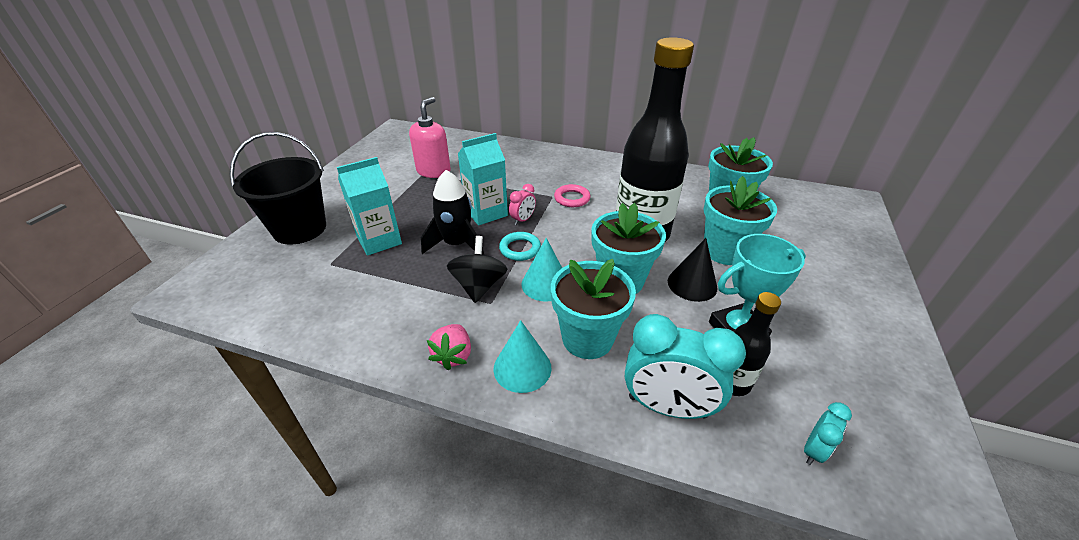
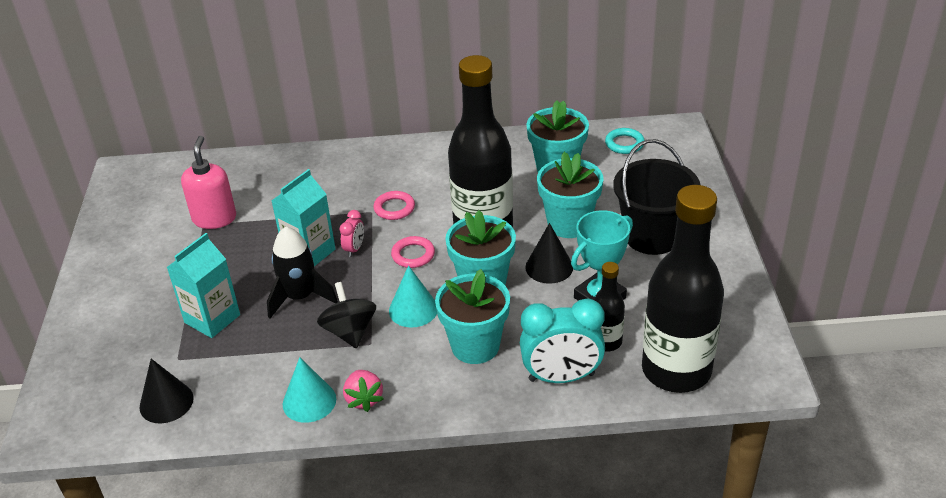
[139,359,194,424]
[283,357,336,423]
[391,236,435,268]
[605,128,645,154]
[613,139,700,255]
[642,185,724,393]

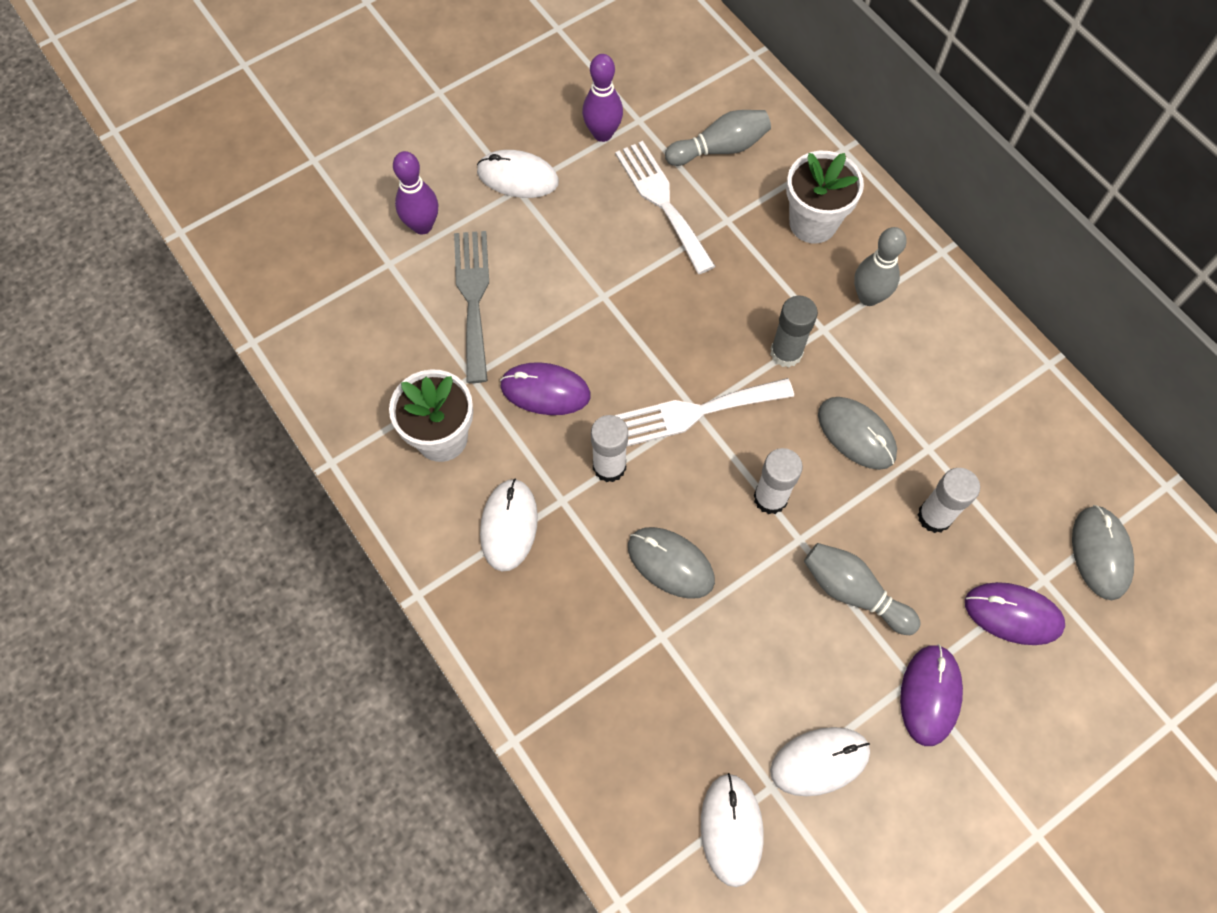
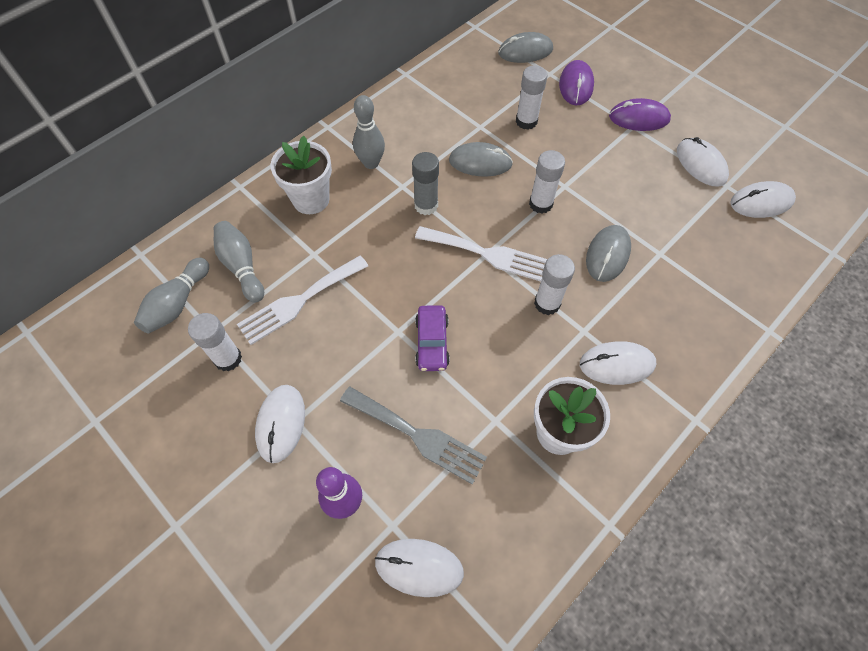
[134,258,209,334]
[188,313,242,371]
[340,387,487,485]
[375,539,464,597]
[415,226,548,282]
[415,305,450,371]
[449,142,513,177]
[500,362,591,415] (first image)

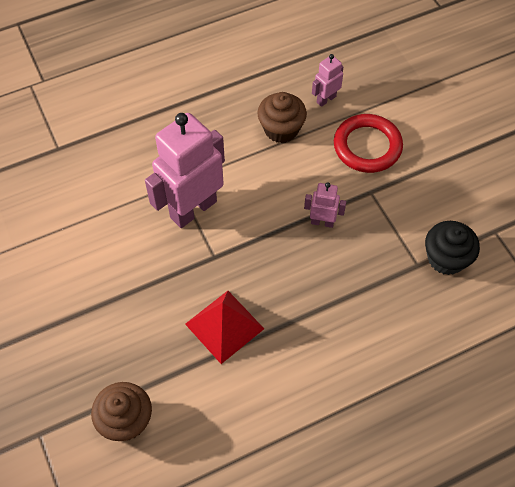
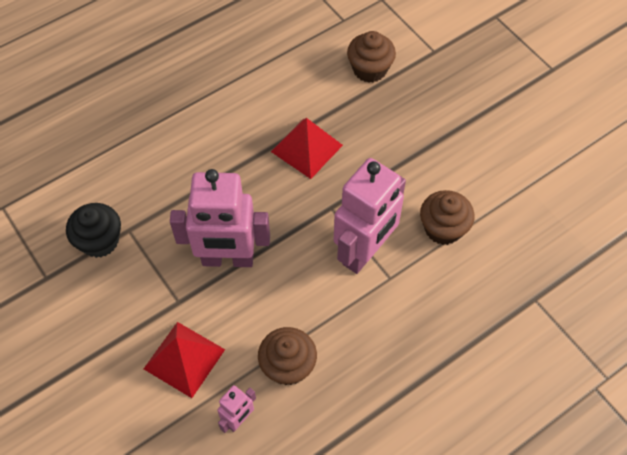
[144,322,225,398]
[170,169,270,267]
[420,190,475,245]

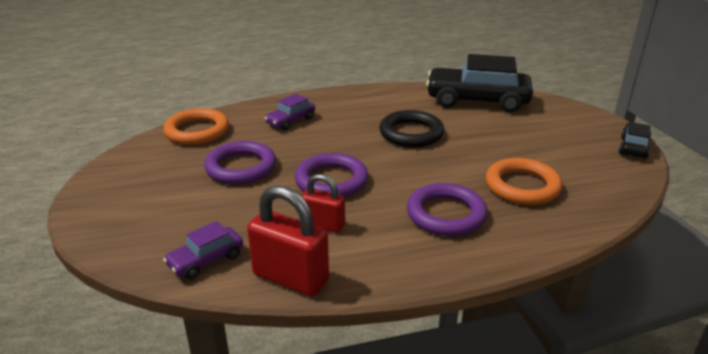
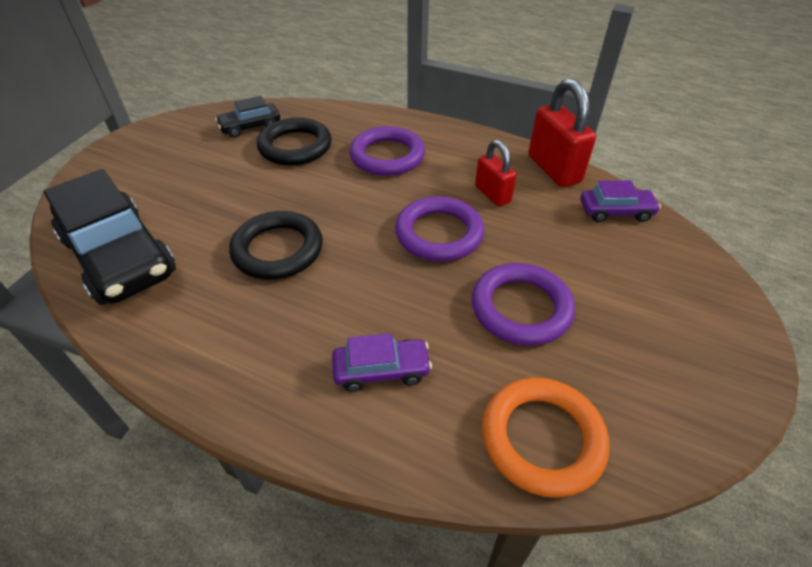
[215,96,280,138]
[257,118,331,166]

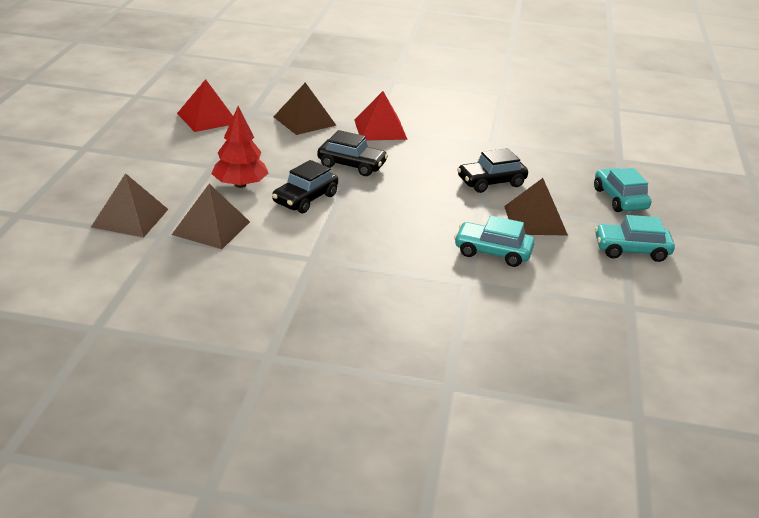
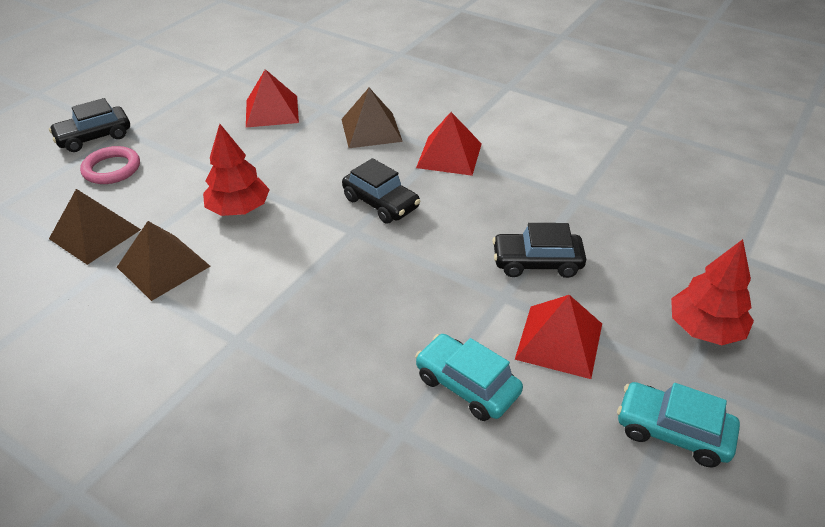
[49,98,130,152]
[80,146,140,184]
[515,295,602,379]
[671,239,754,345]

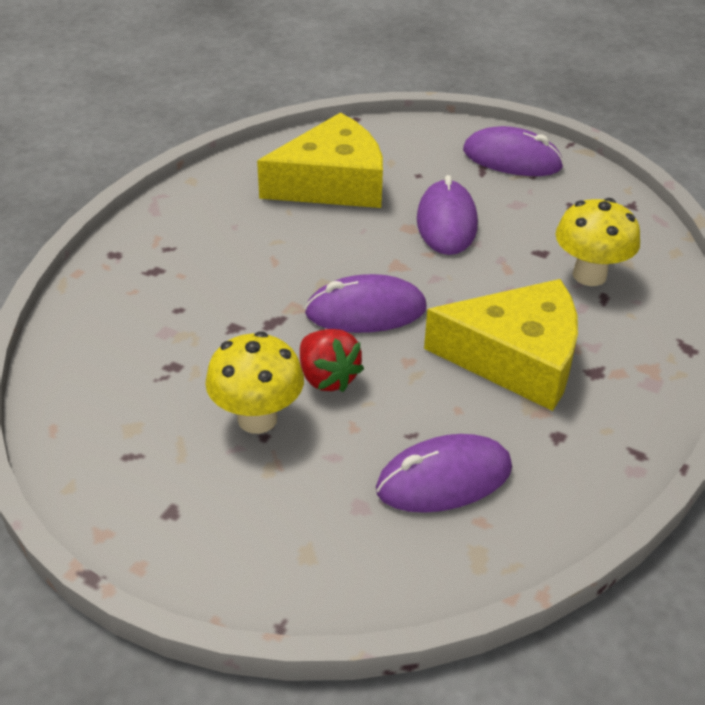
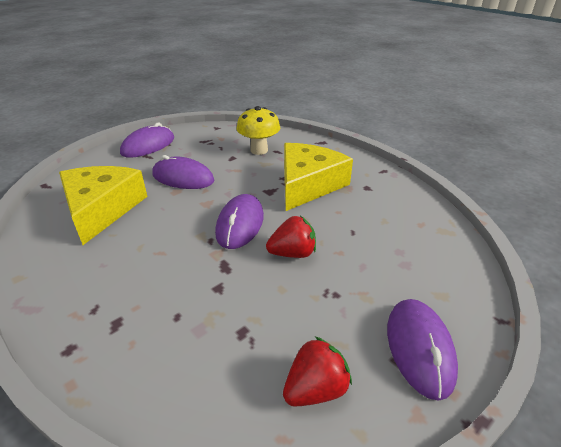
[283,336,352,407]
[387,299,458,401]
[205,331,304,434] (first image)

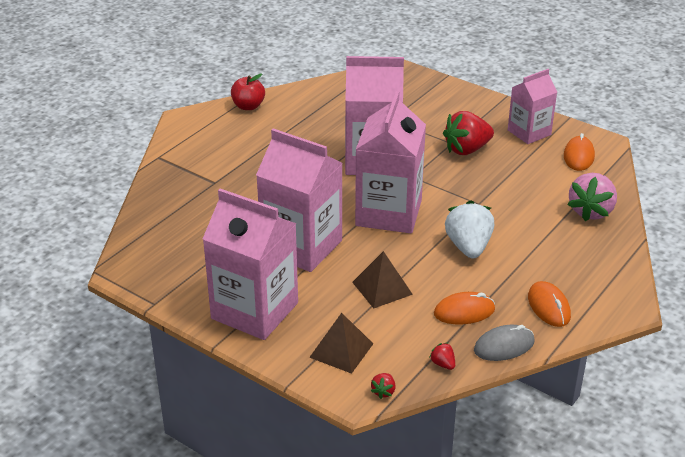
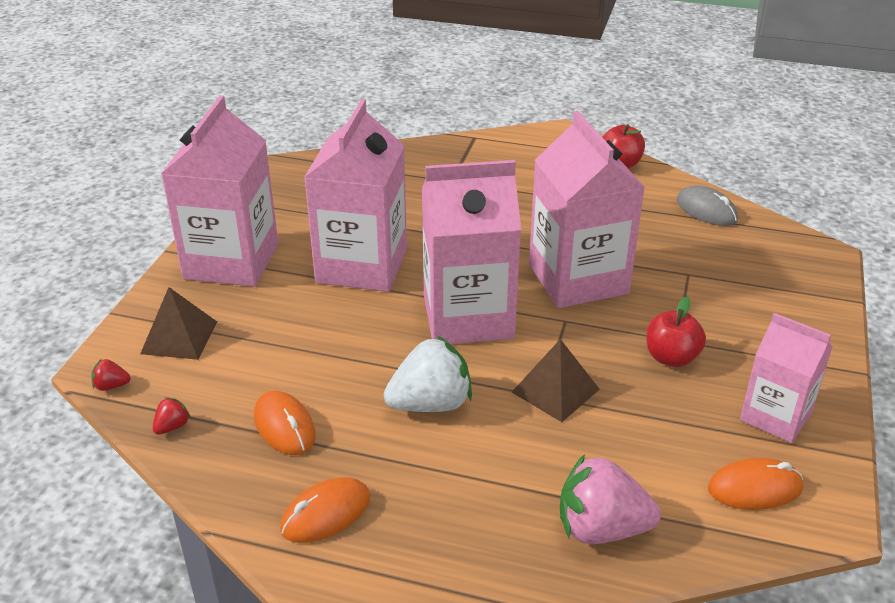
[512,339,600,422]
[646,297,706,367]
[677,185,738,226]

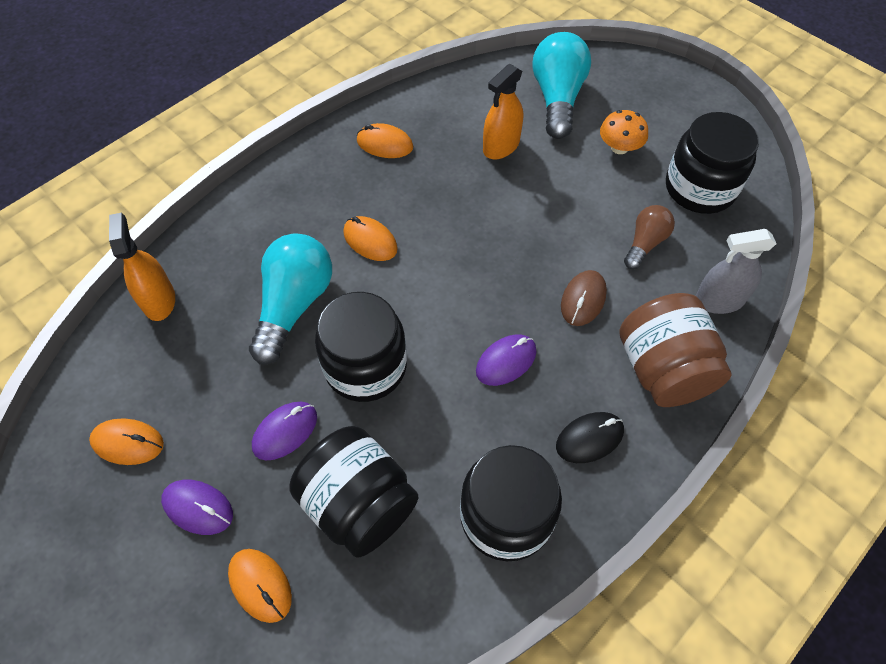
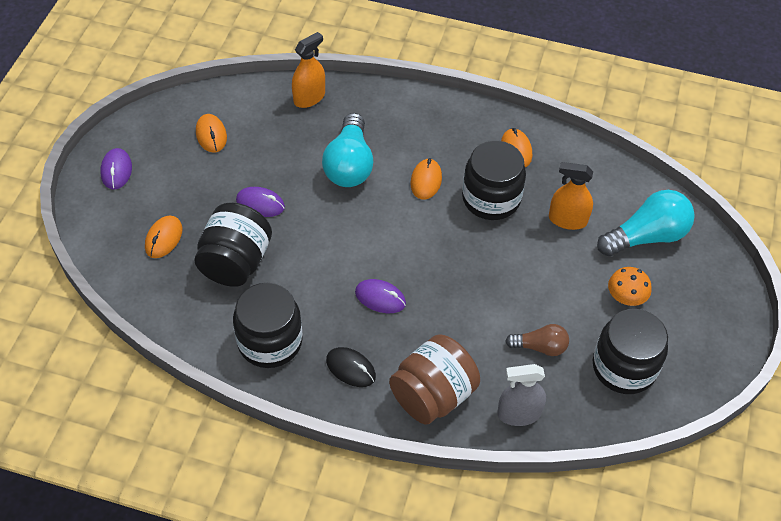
[100,148,132,190]
[322,113,374,187]
[462,141,526,220]
[497,364,546,426]
[561,270,607,326] (first image)

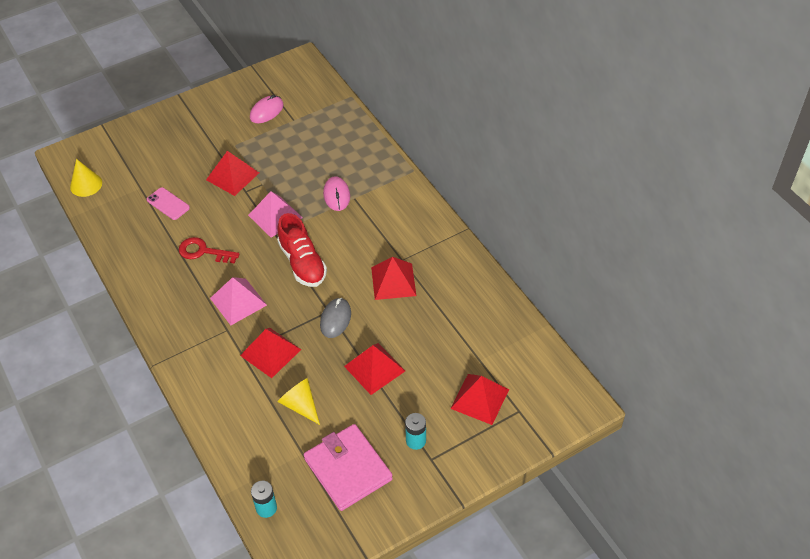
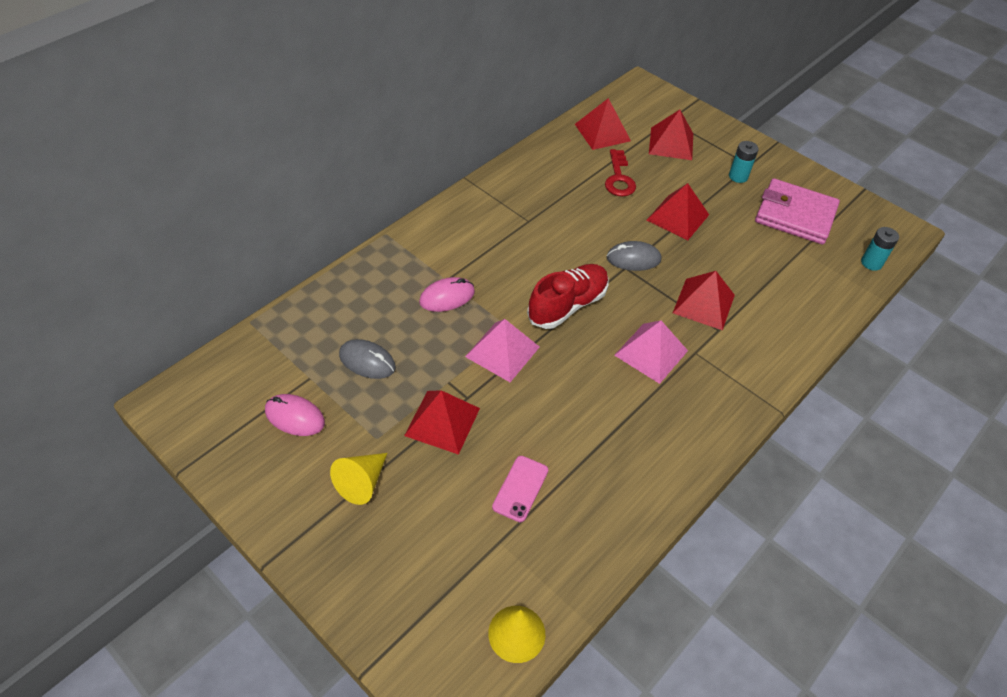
[330,453,387,505]
[339,339,396,379]
[575,98,631,150]
[605,149,636,197]
[755,178,840,245]

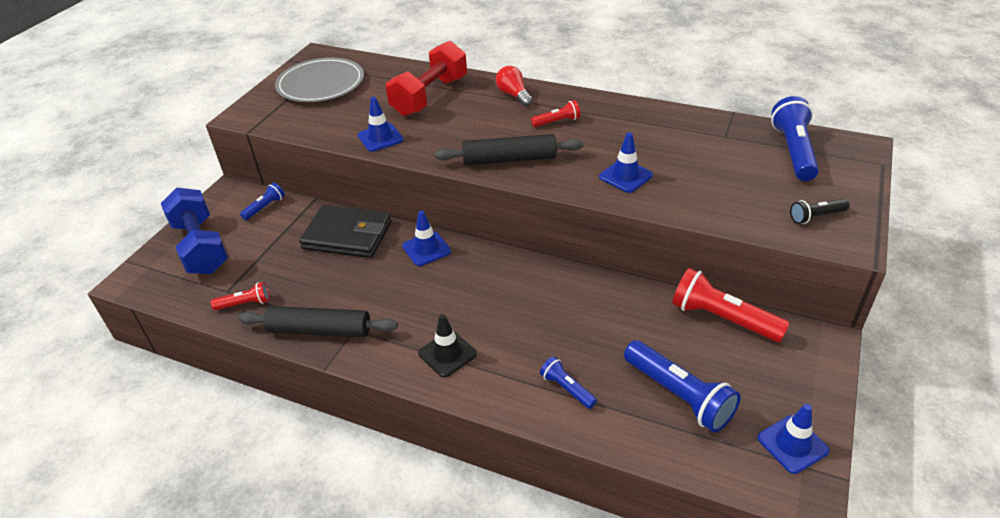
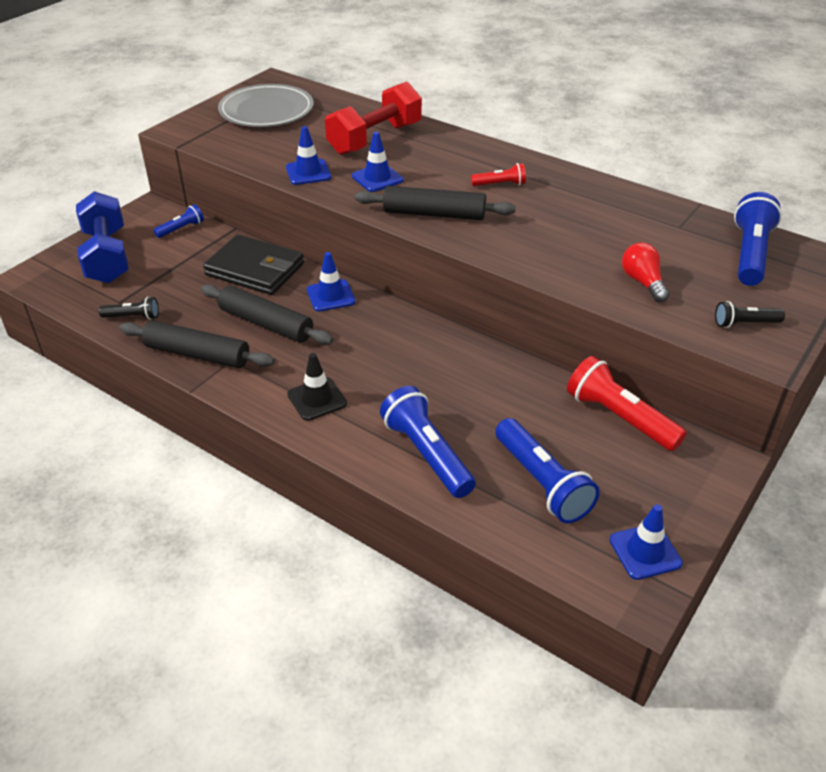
[99,297,159,320]
[201,284,333,345]
[352,132,403,192]
[380,386,476,498]
[622,243,670,302]

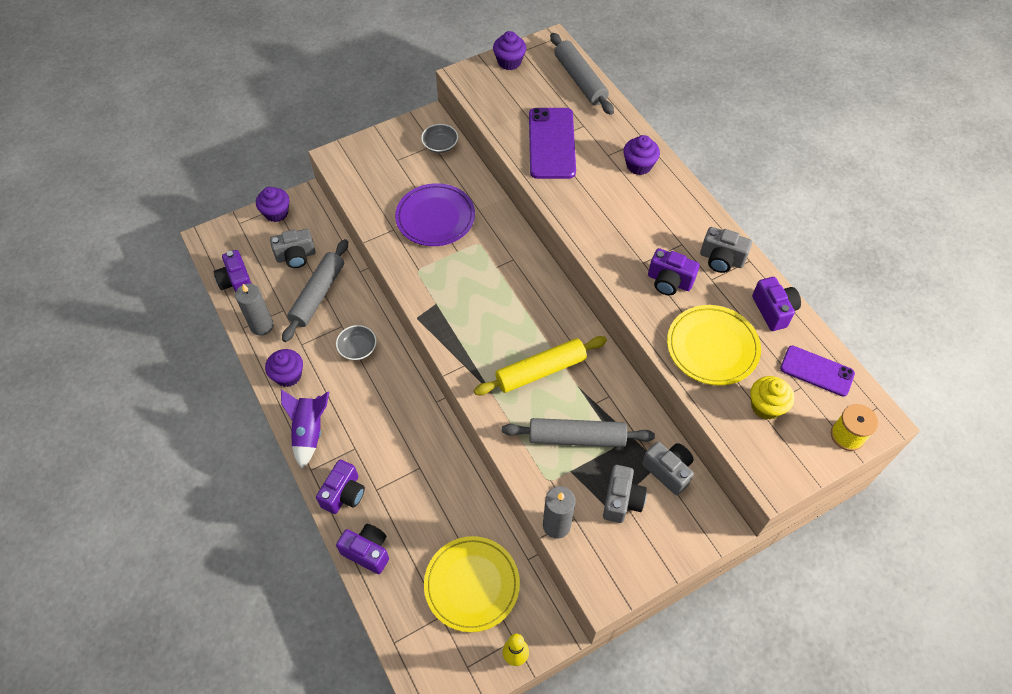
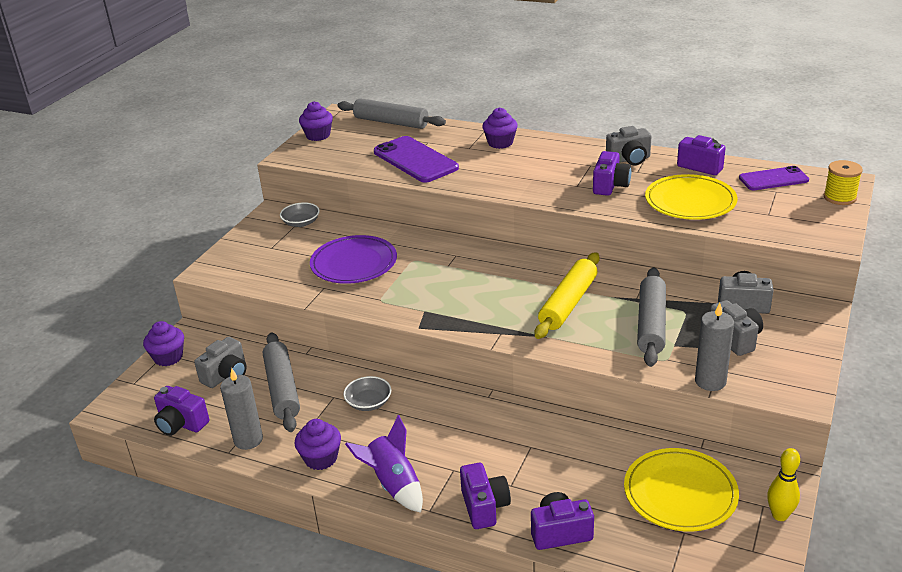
[593,151,631,196]
[637,267,666,367]
[750,376,794,420] (first image)

